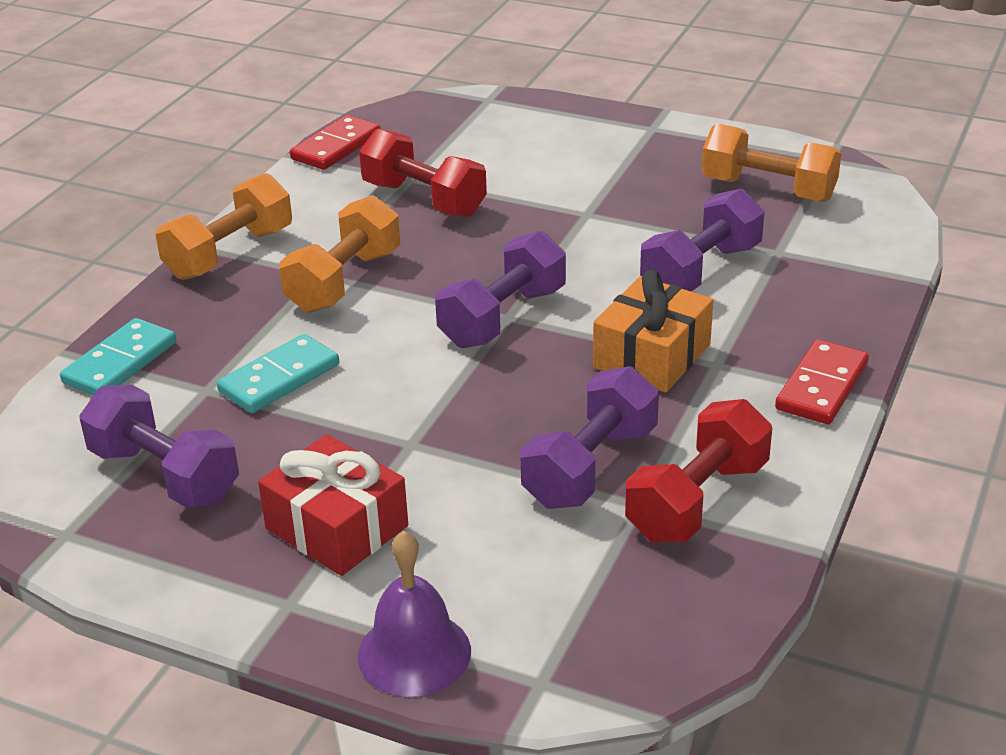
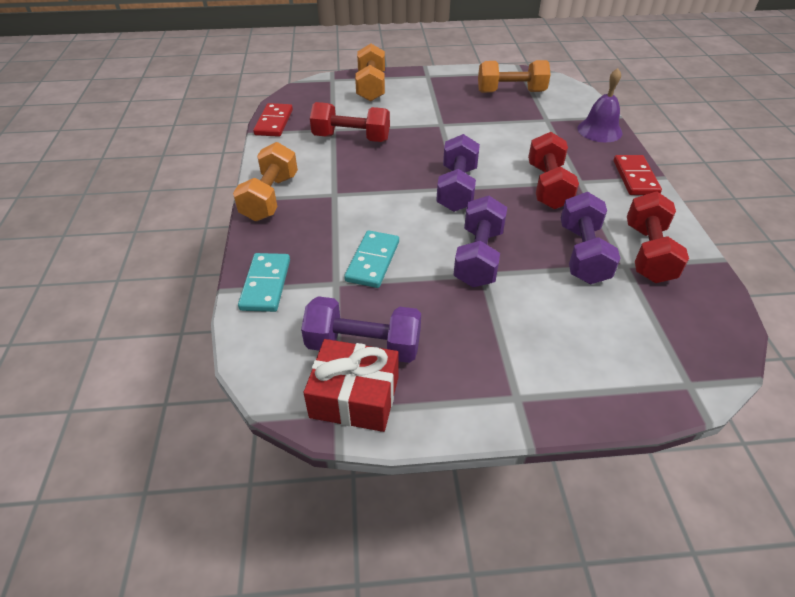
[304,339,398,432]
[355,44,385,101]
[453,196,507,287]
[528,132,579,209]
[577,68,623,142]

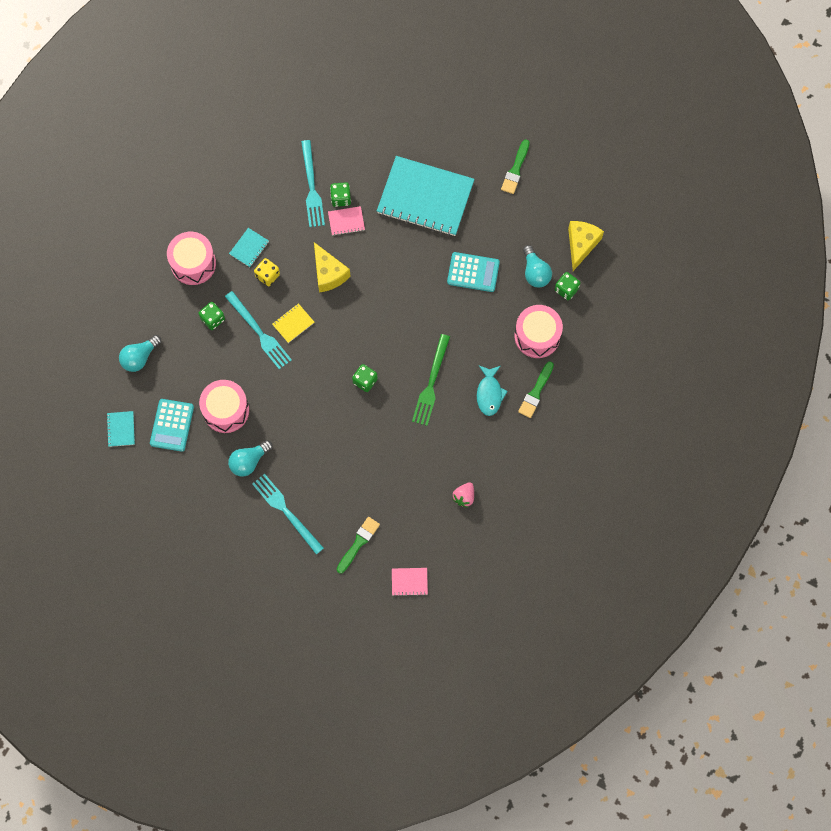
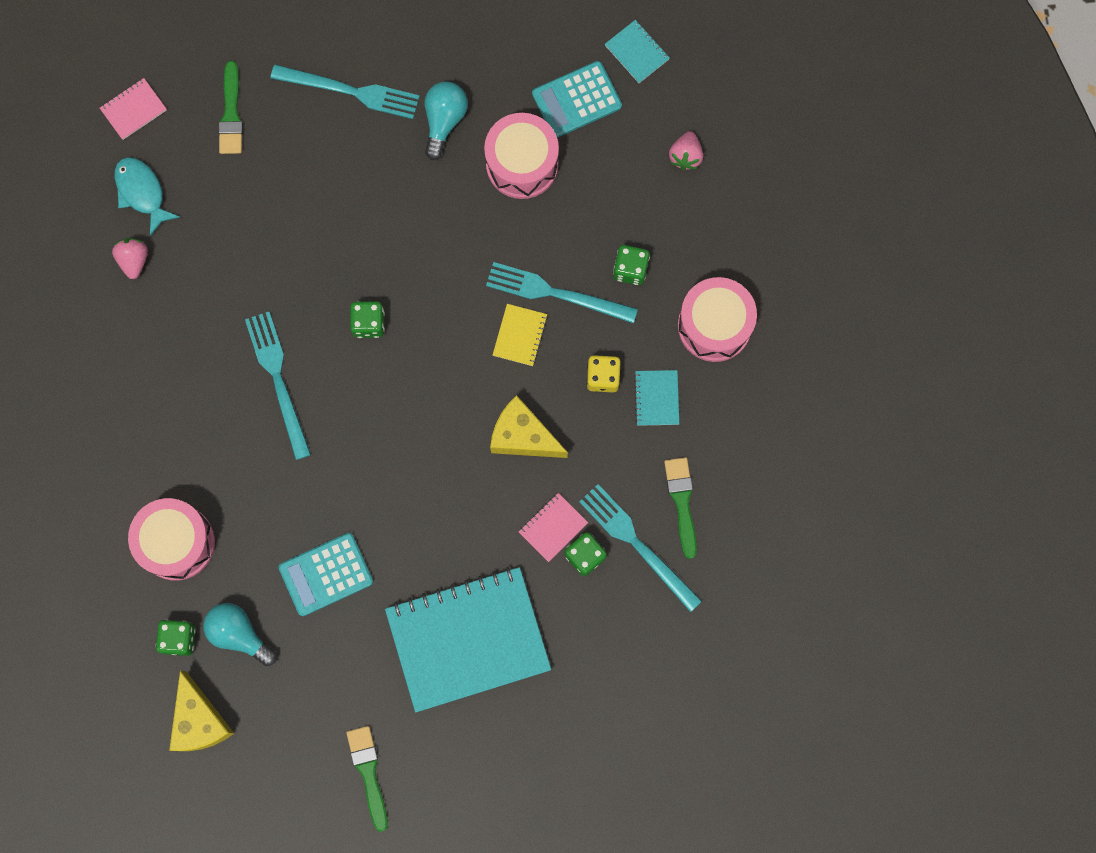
[115,157,180,236]
[245,312,311,460]
[532,61,622,138]
[664,457,697,559]
[669,131,703,170]

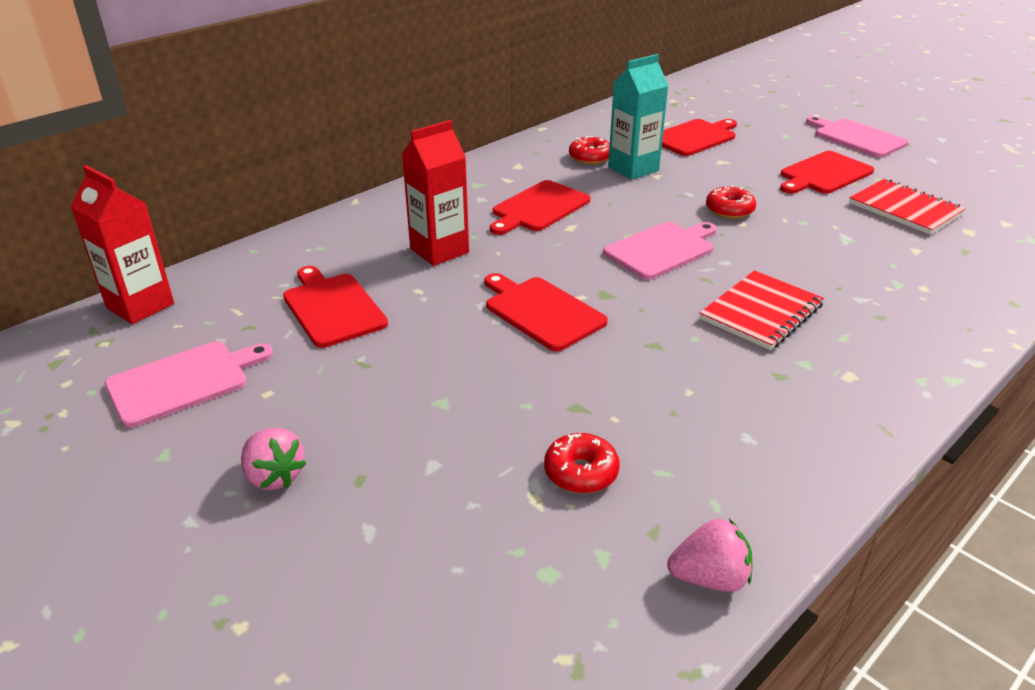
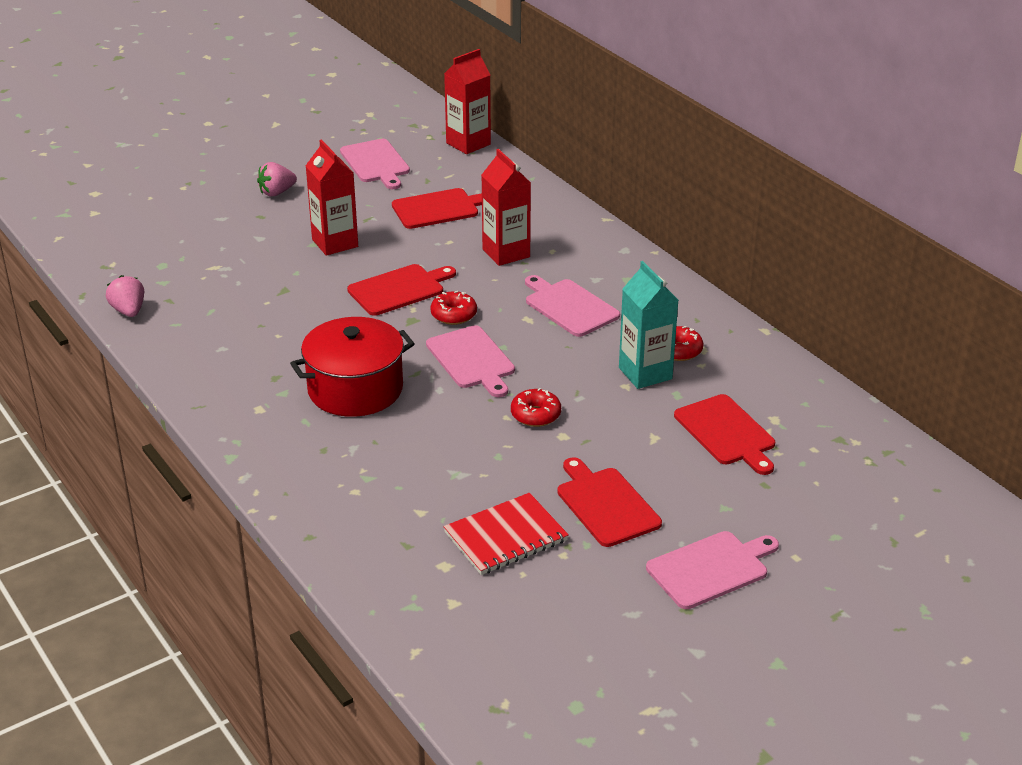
[106,275,144,317]
[290,317,415,417]
[305,139,358,256]
[431,291,477,325]
[525,275,620,337]

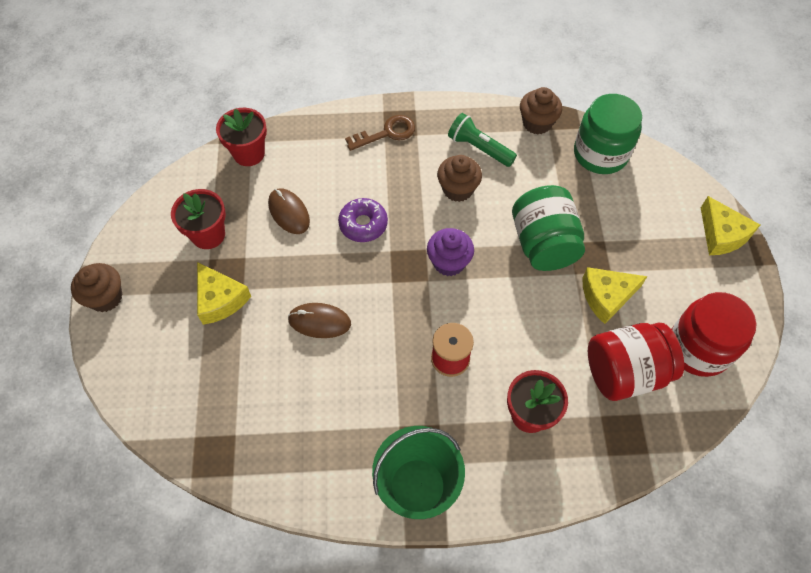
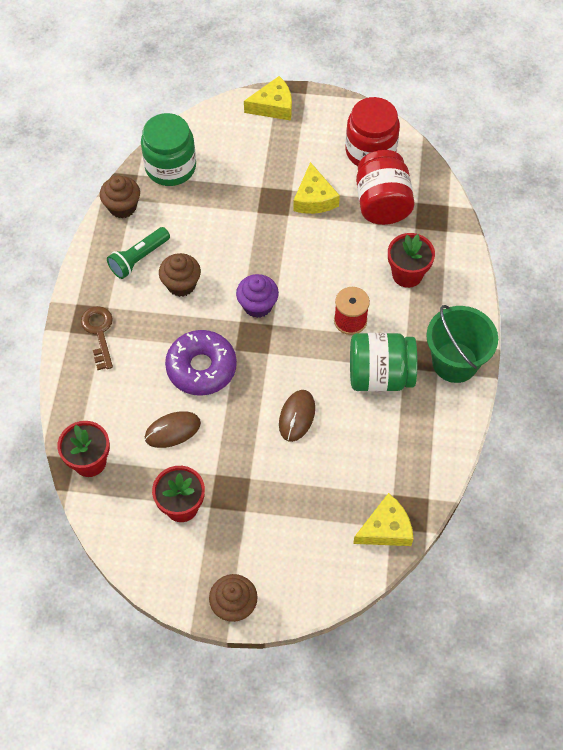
[165,330,237,396]
[350,333,417,391]
[353,493,413,546]

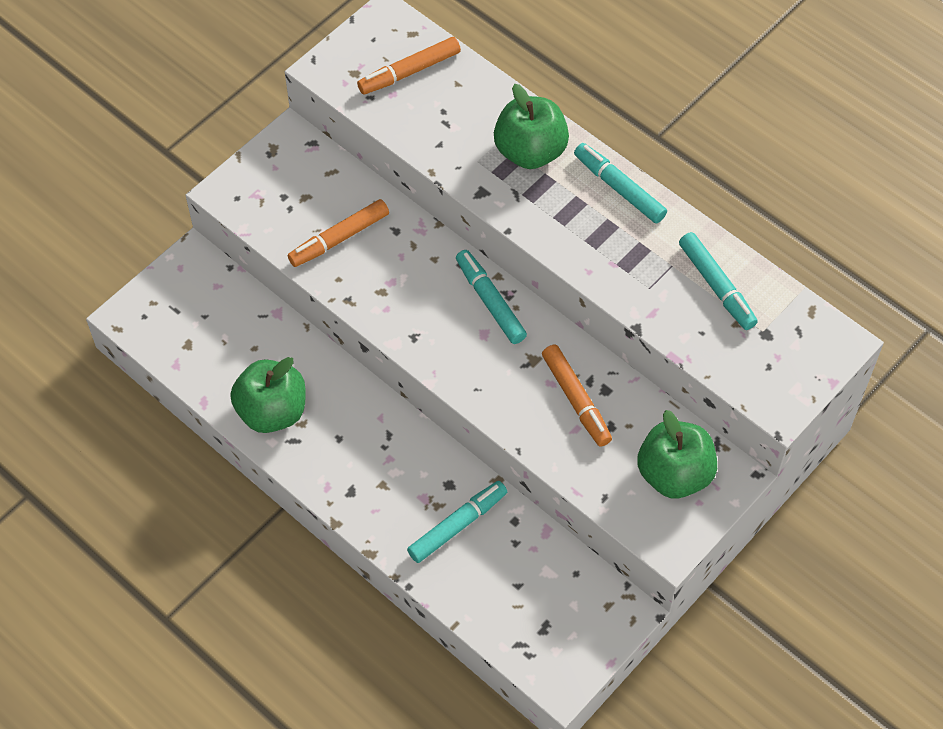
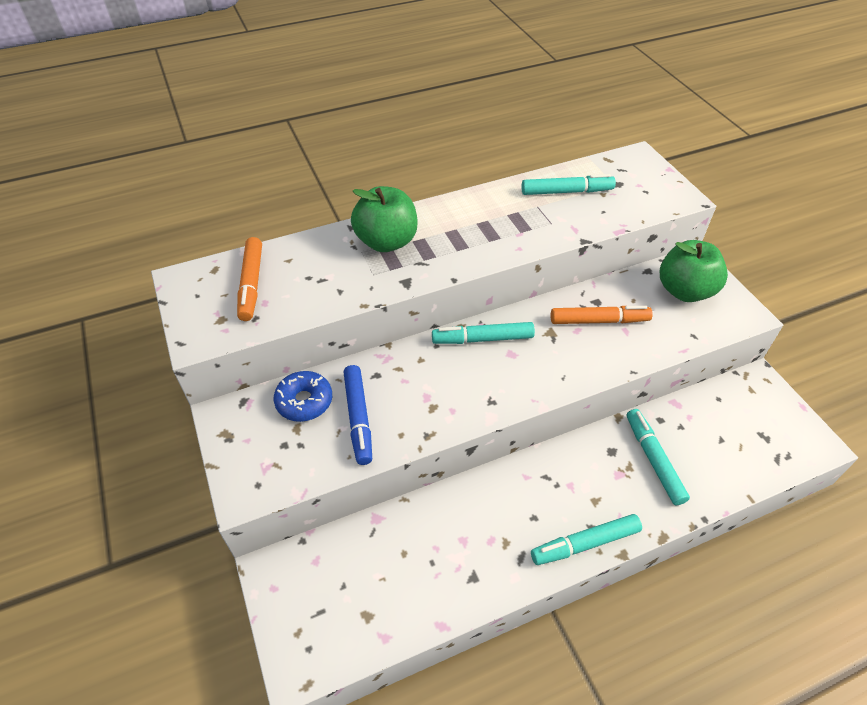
[274,371,332,422]
[344,365,372,465]
[531,514,642,565]
[230,357,306,433] (first image)

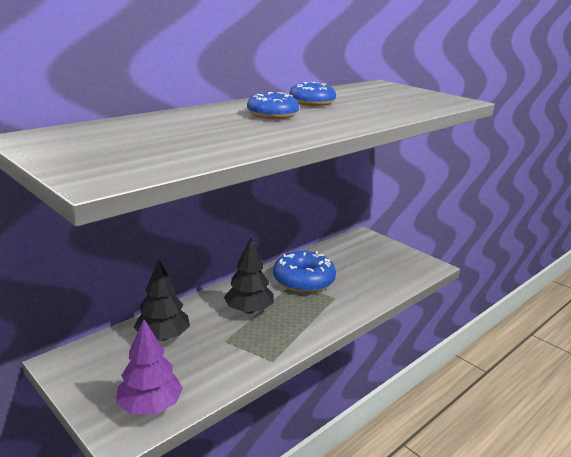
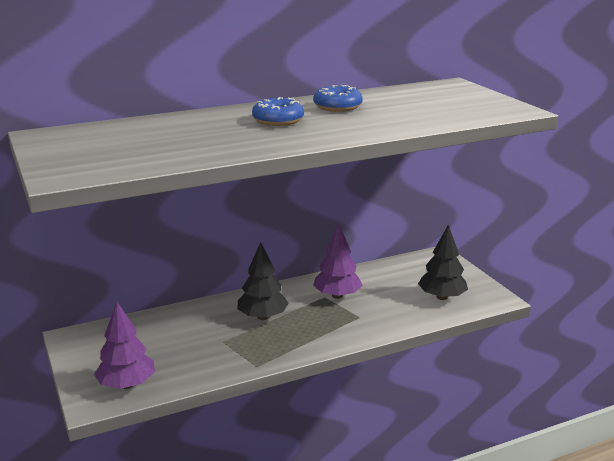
[313,224,362,299]
[418,225,468,300]

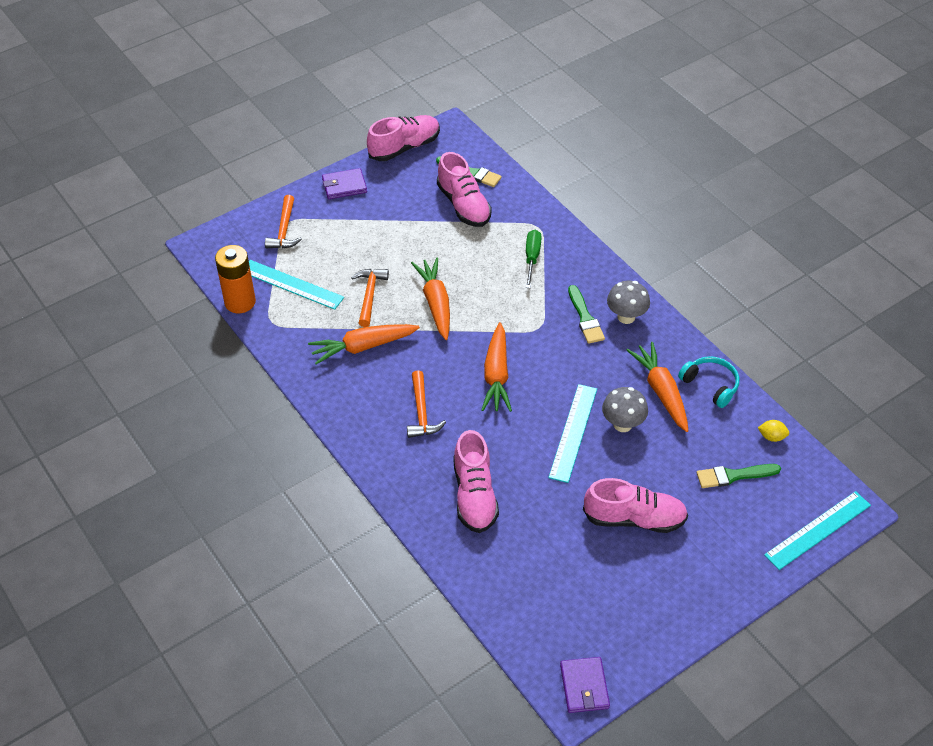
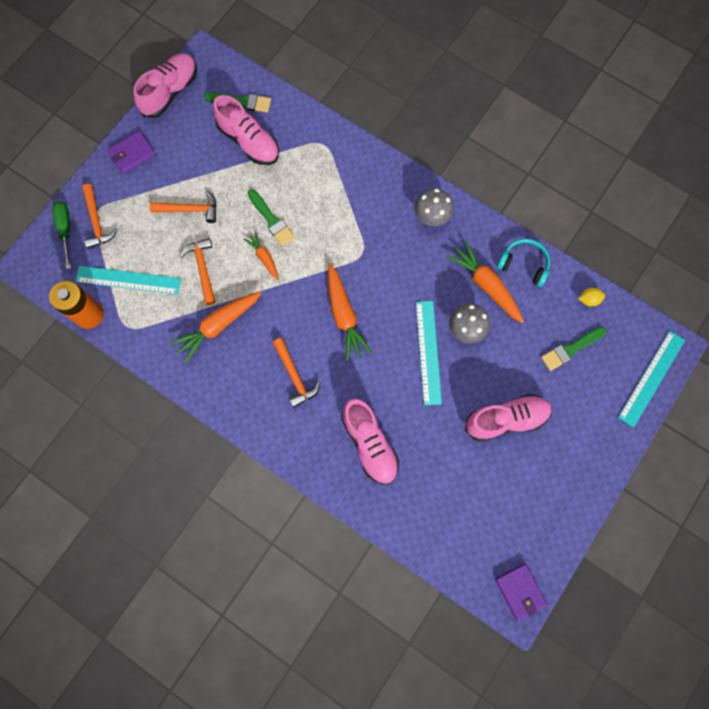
[52,201,71,269]
[150,190,217,223]
[244,232,279,280]
[248,189,295,246]

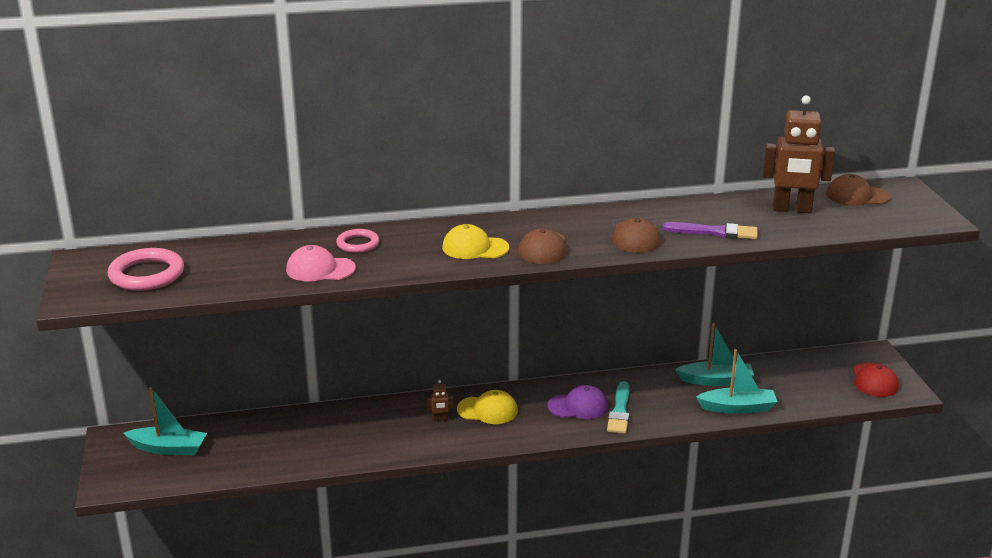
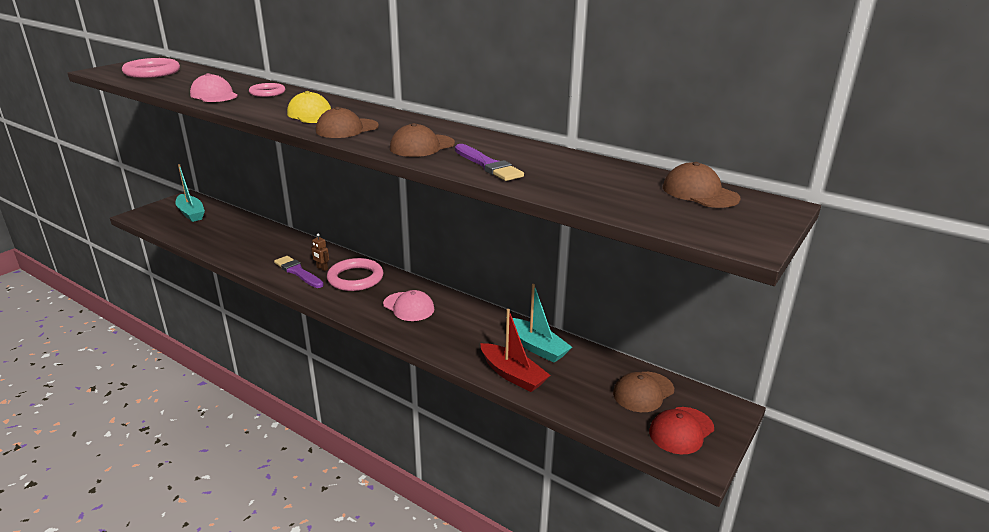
[274,256,324,288]
[327,258,383,291]
[383,290,434,321]
[480,309,550,392]
[613,372,674,412]
[607,381,629,434] (first image)
[763,95,835,213] (first image)

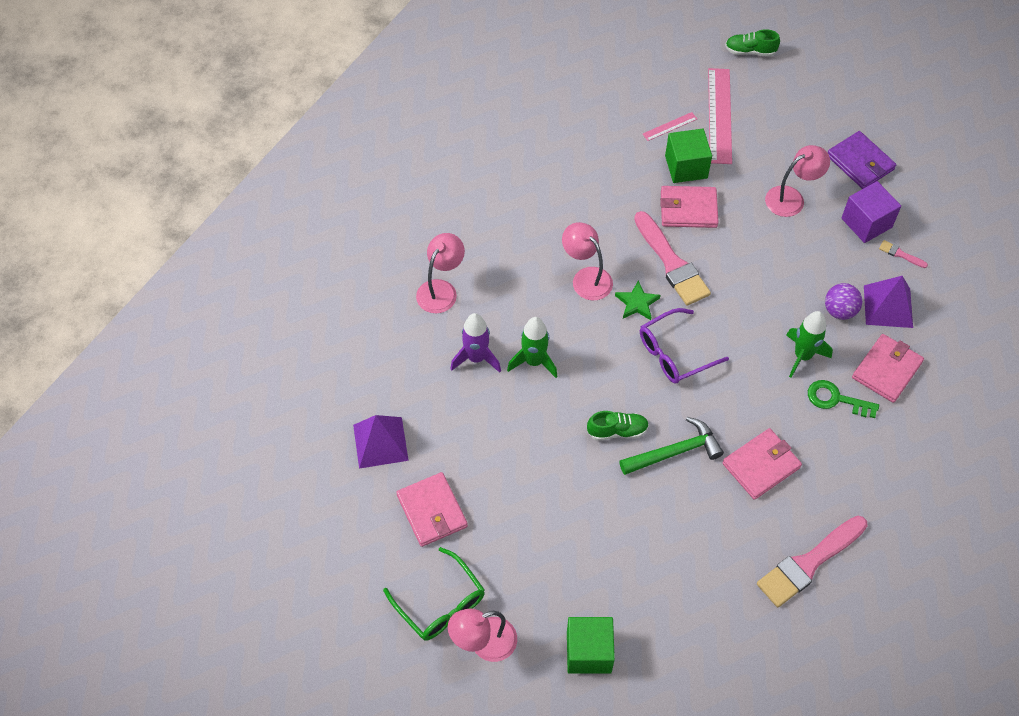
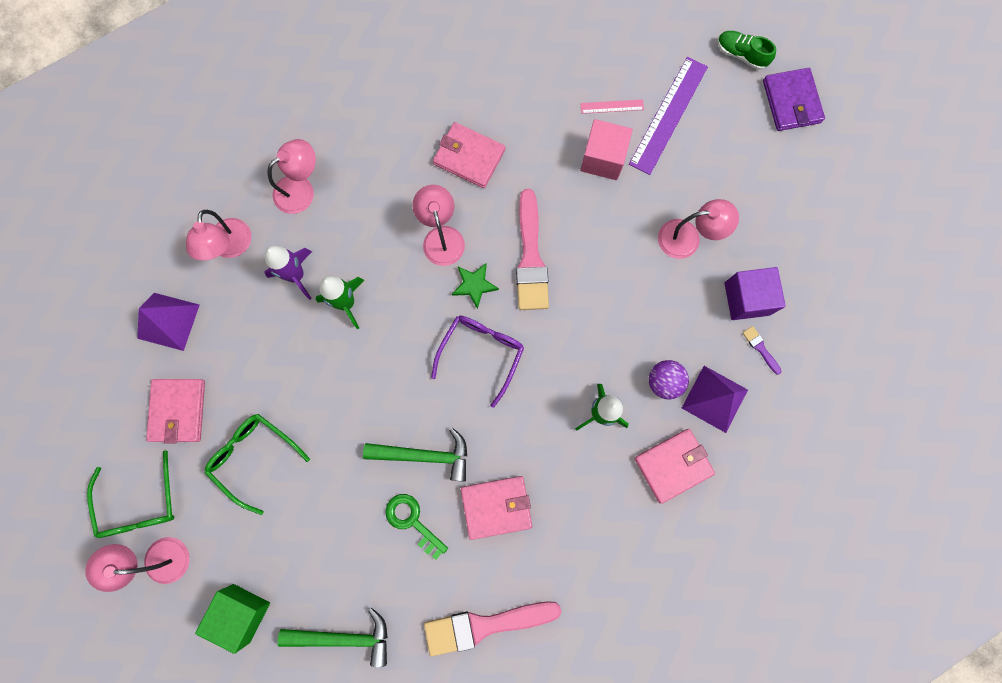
[186,210,252,260]
[205,414,310,515]
[277,608,388,667]
[385,494,448,560]
[431,316,524,408]
[433,122,505,188]
[580,119,633,180]
[629,57,708,175]
[743,326,781,375]
[763,68,825,131]
[587,411,649,440] (first image)

